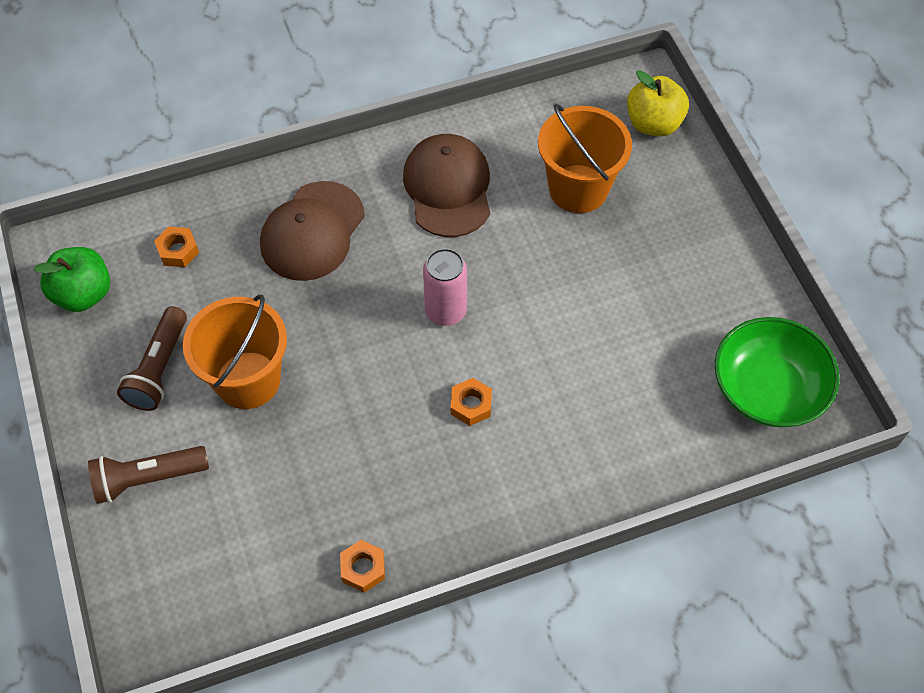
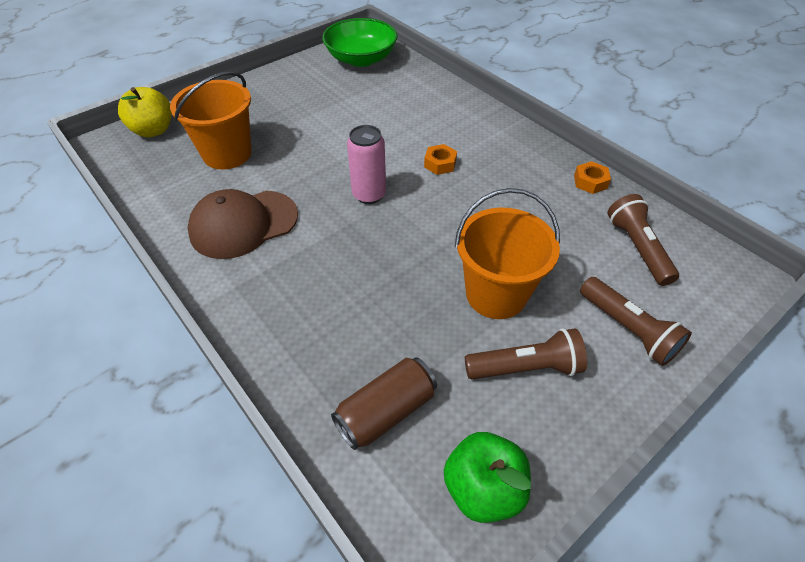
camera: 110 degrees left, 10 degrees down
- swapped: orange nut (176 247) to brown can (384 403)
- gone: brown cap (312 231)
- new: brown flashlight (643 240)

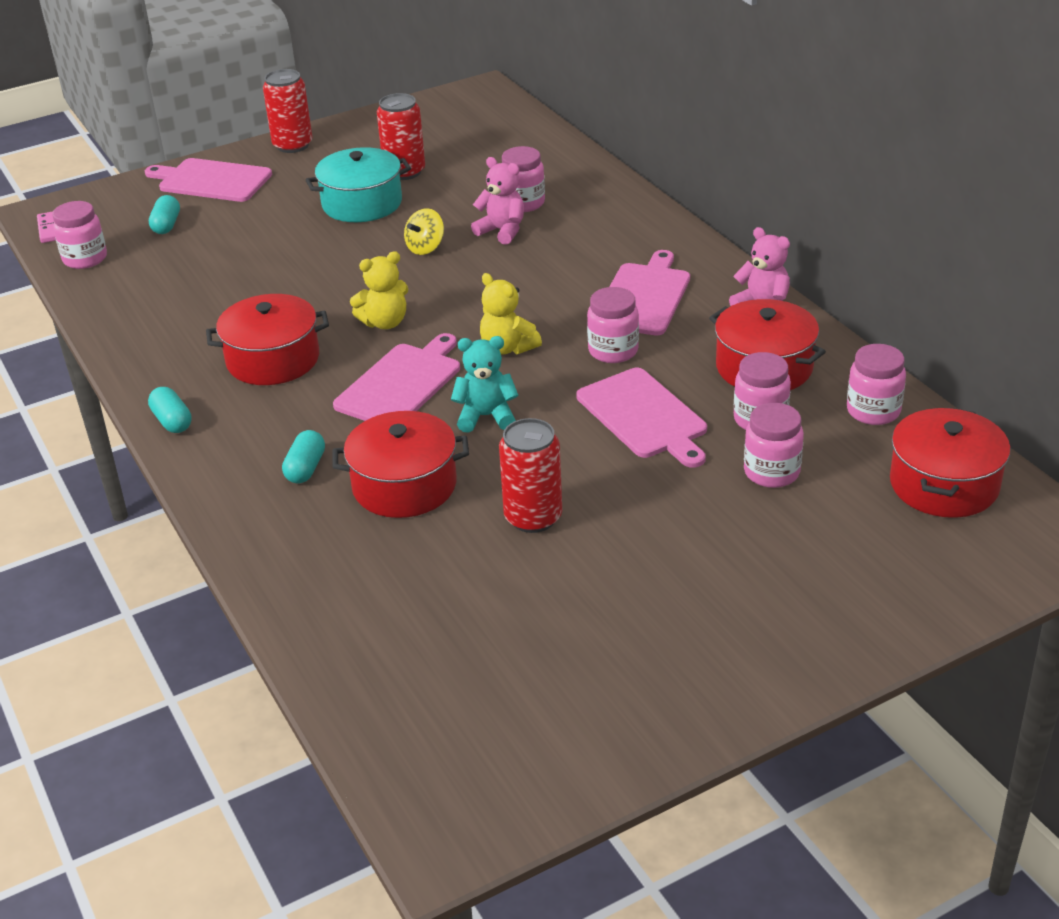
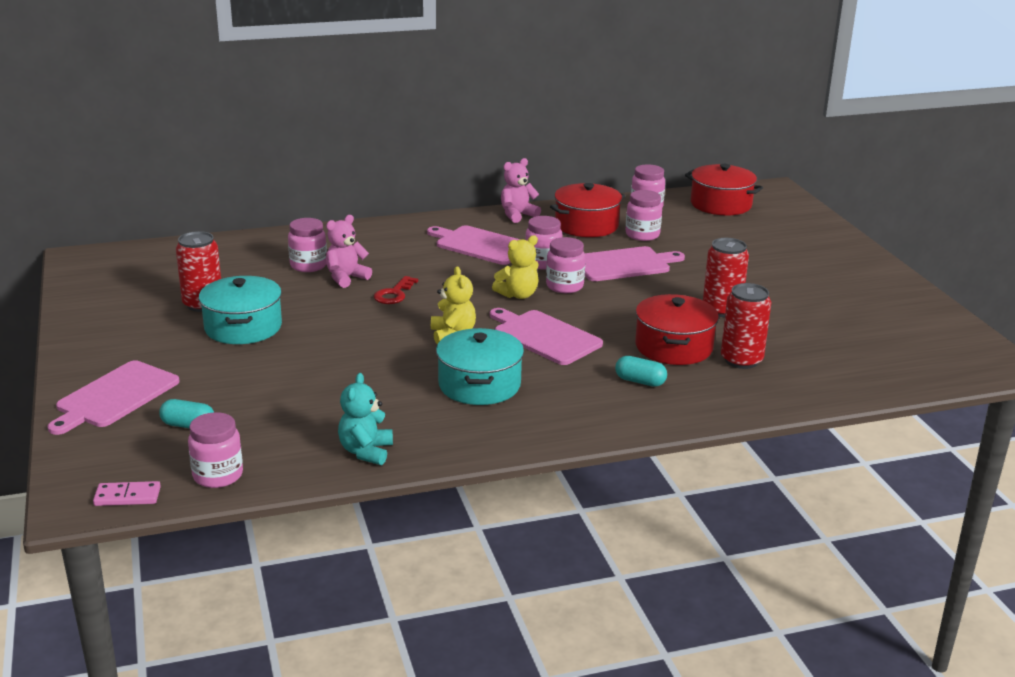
camera: 80 degrees left, 10 degrees down
- gone: turquoise capsule (170 410)
- repainted: red pot (267 339) to turquoise pot (480 366)
- shifted: red can (288 111) to (746 326)
- gone: yellow spinning top (424 231)
- shifted: turquoise teddy bear (485 384) to (365 419)
- shifted: pink jar (774 445) to (565 265)
- new: red key (396 290)

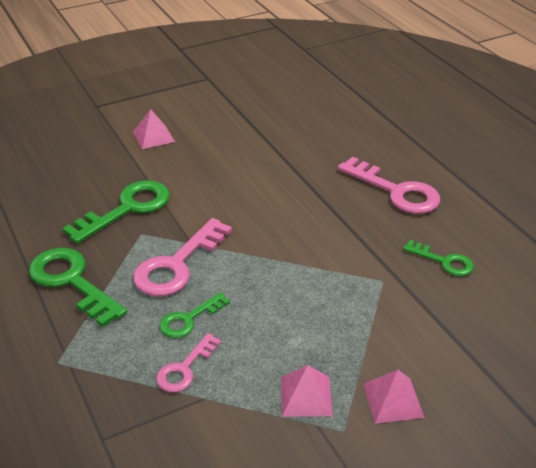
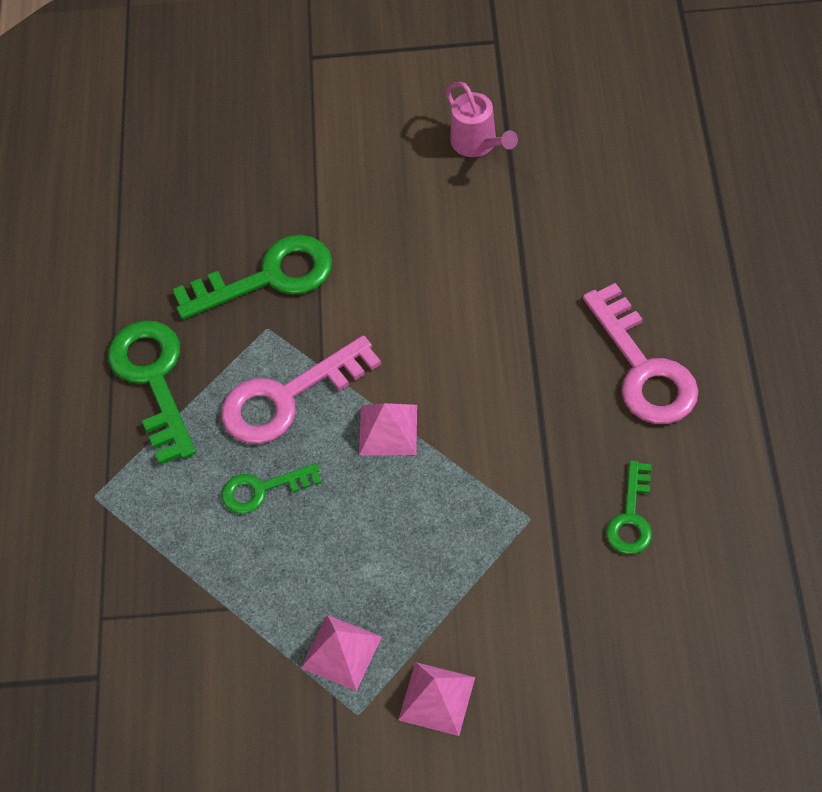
camera: 30 degrees right, 20 degrees up
- shifted: pink pyramid (154 129) to (388 429)
- gone: pink key (188 362)
- rotated: green key (438 258) = (629 507) 45 degrees clockwise
- new: pink watering can (482 119)

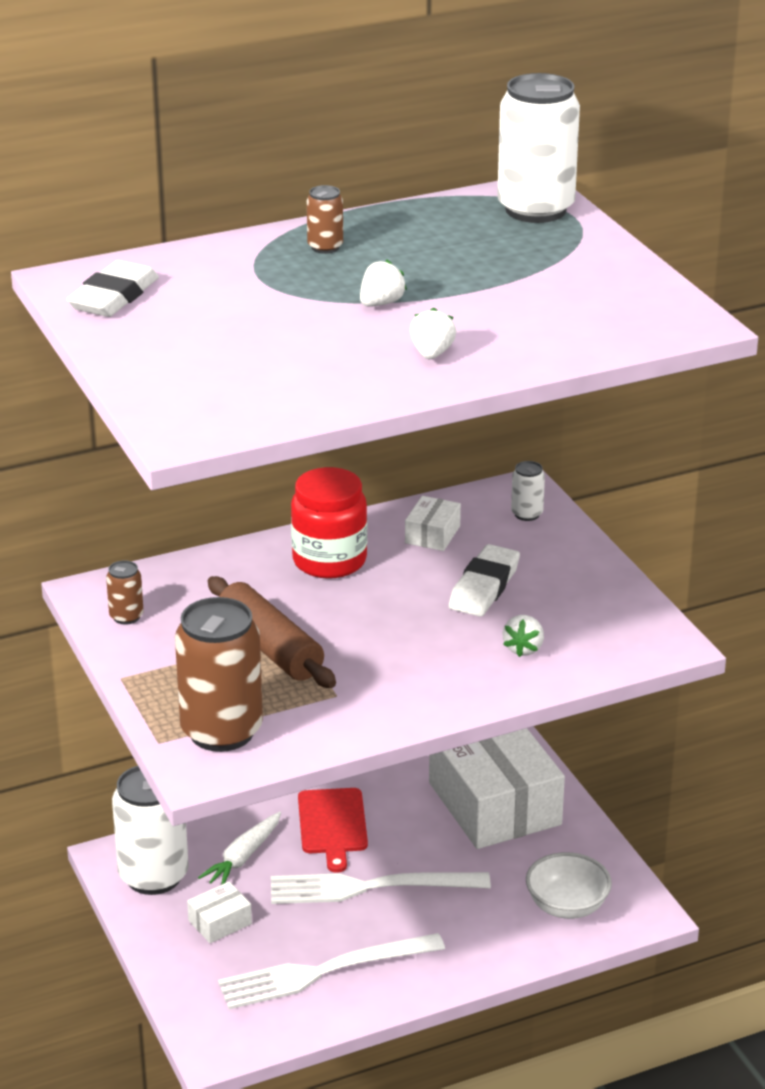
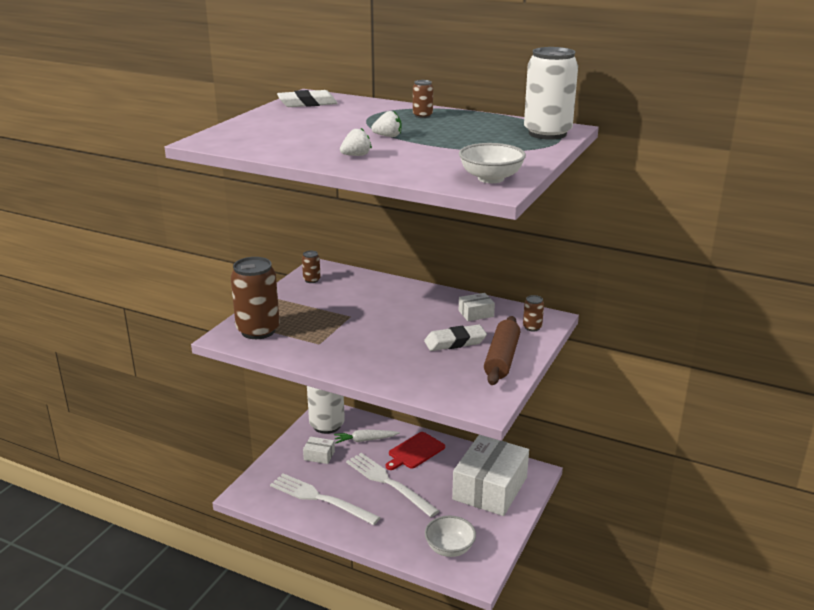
camera: 50 degrees right, 5 degrees down
- shifted: brown rolling pin (272 632) to (502 350)
- gone: red jar (329 523)
- gone: white strawberry (523 636)
- repainted: white can (528 491) to brown can (533 313)
- new: white bowl (492 163)

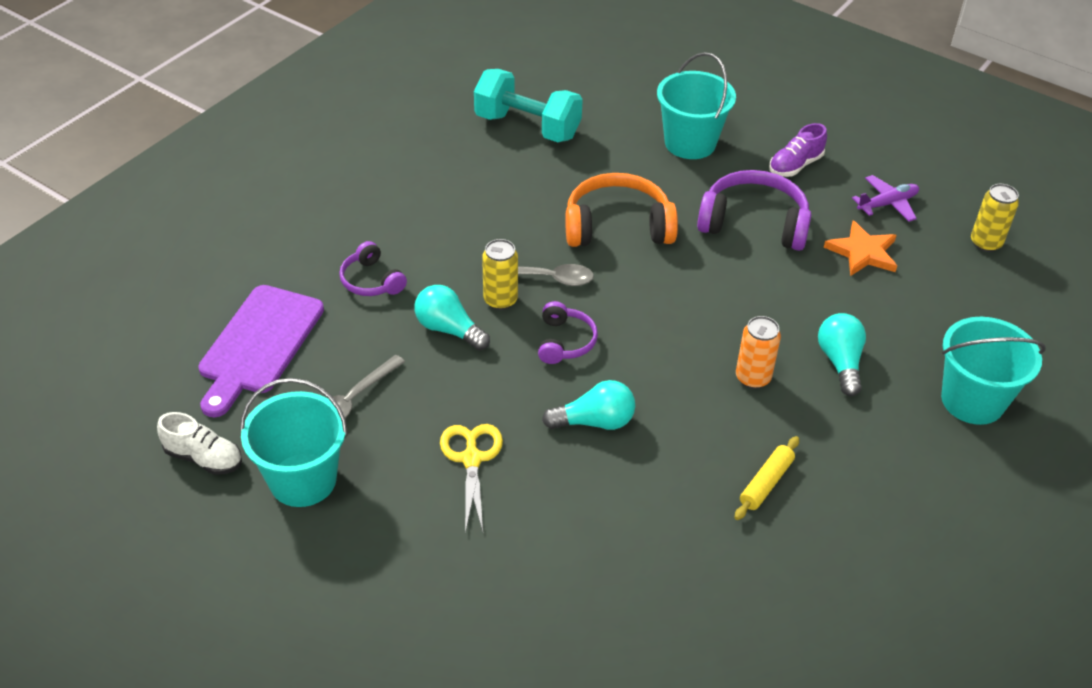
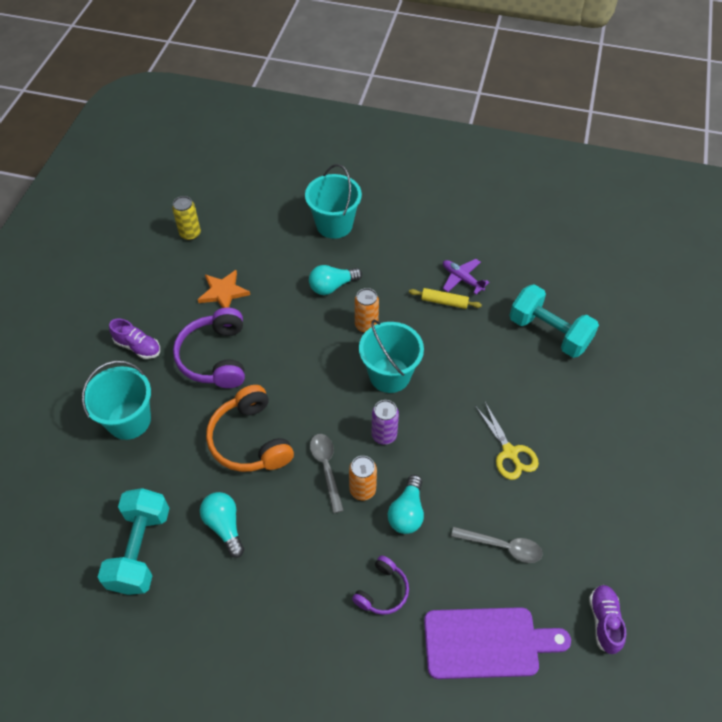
camera: 110 degrees left, 10 degrees up
- repainted: white shoe (199 443) to purple shoe (607 619)
- shifted: turquoise bucket (294 442) to (391 356)
- rotated: yellow scissors (471 478) = (507 441) 90 degrees counterclockwise
- repainted: yellow can (500 274) to orange can (363 478)
- swapped: purple headphones (568 332) to purple can (385 422)
- shifted: turquoise light bulb (588 405) to (222 525)
- shifted: purple plane (885 198) to (466 276)
- new: turquoise dumbbell (554 321)

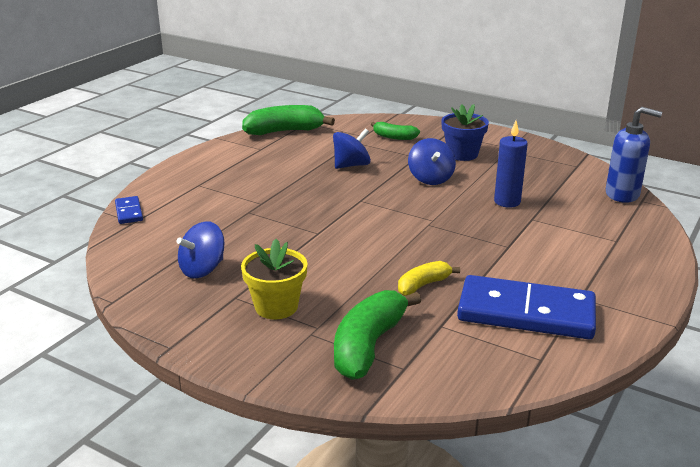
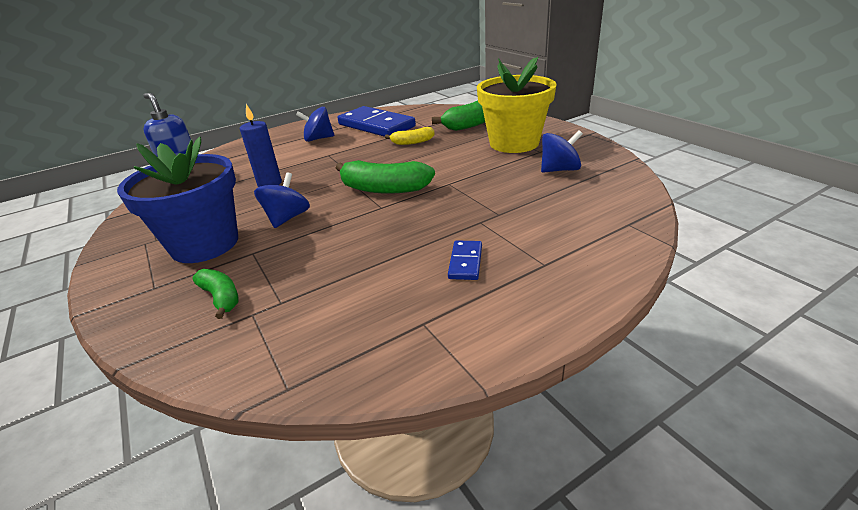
camera: 150 degrees left, 5 degrees up
- shifted: blue domino (129 210) to (465 260)
- scaled: yellow flower pot (274 279) = (517 105) x1.68
- shifted: green banana (288 120) to (385 177)
- shifted: blue spinning top (352 148) to (315 124)
- scaled: blue flower pot (465 132) = (177 200) x1.68

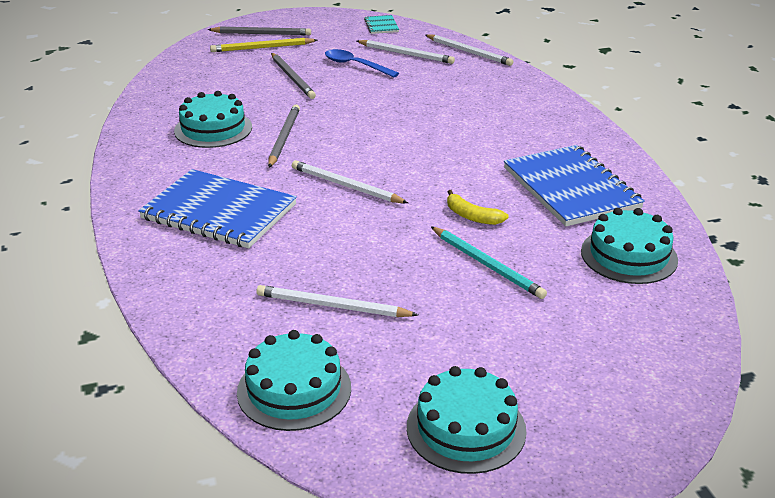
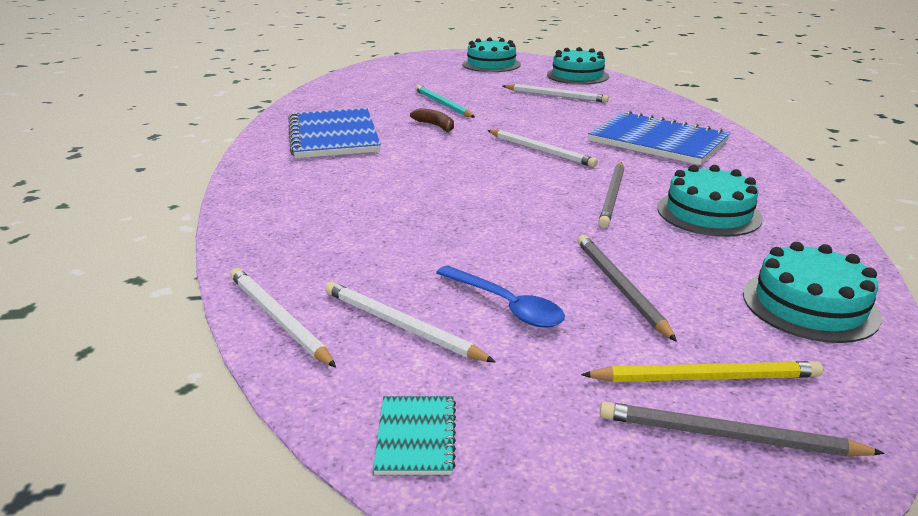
camera: 170 degrees left, 5 degrees down
- repainted: yellow banana (478 207) to brown banana (432 120)
- shifted: turquoise cake (629 246) to (812 292)

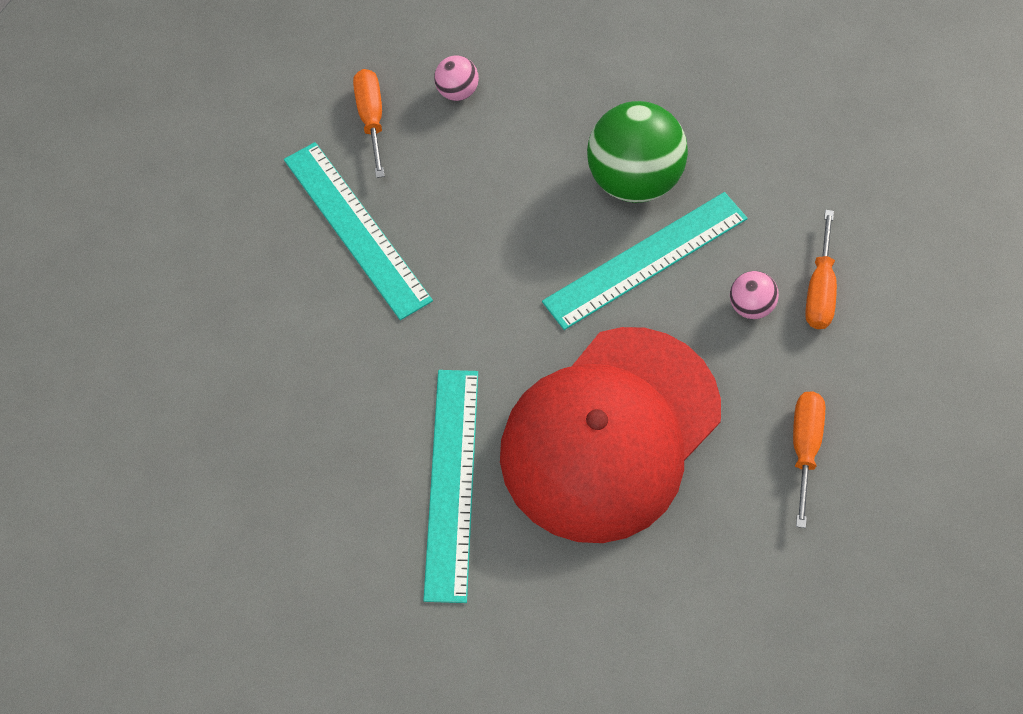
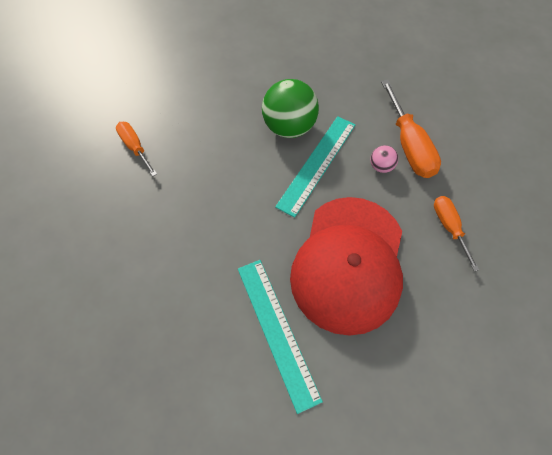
camera: 25 degrees left, 0 degrees up
- gone: turquoise ruler (358 231)
- gone: pink ball (456 78)
- scaled: orange screwdriver (821 269) = (411 129) x1.65

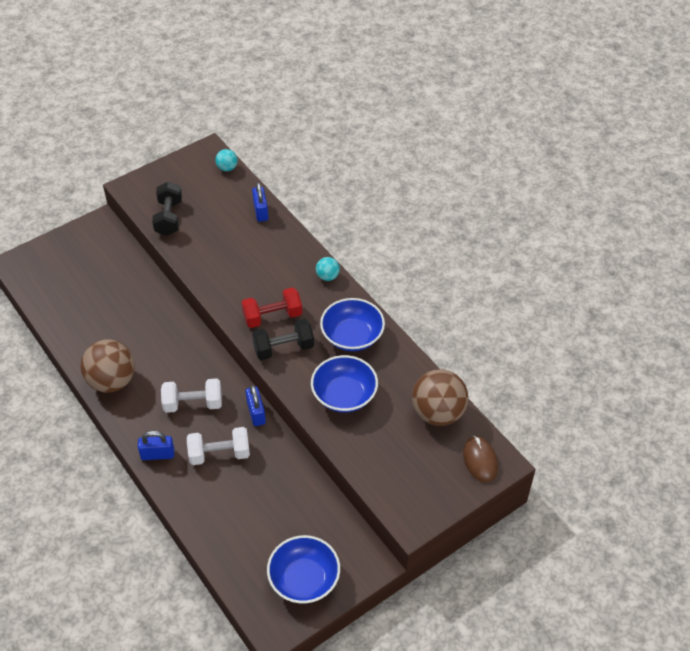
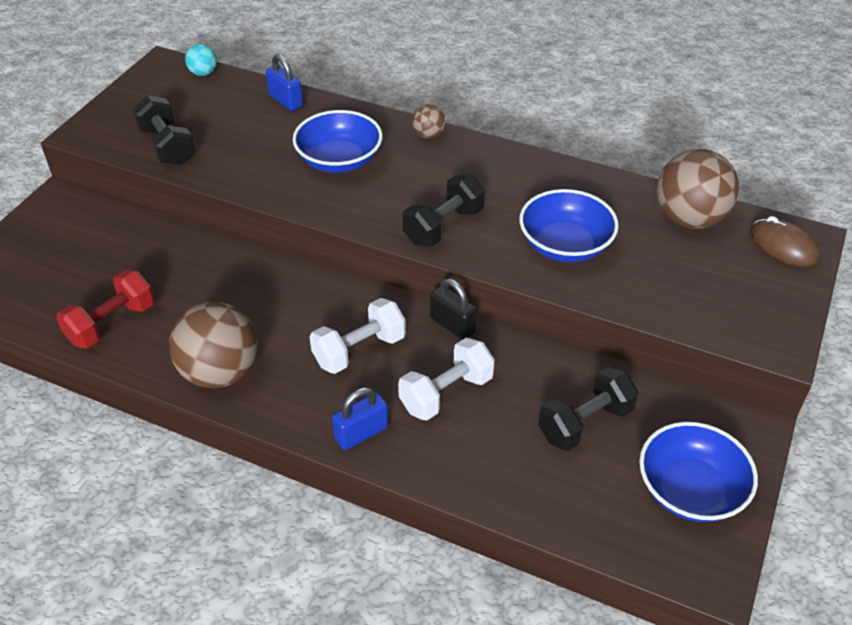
camera: 30 degrees left, 5 degrees down
- shifted: red dumbbell (271 307) to (105 309)
- repainted: blue padlock (255 405) to black padlock (453 309)
- repainted: turquoise ball (328 269) to brown ball (429 121)
- shifted: blue bowl (352 324) to (337 141)
- new: black dumbbell (588 409)

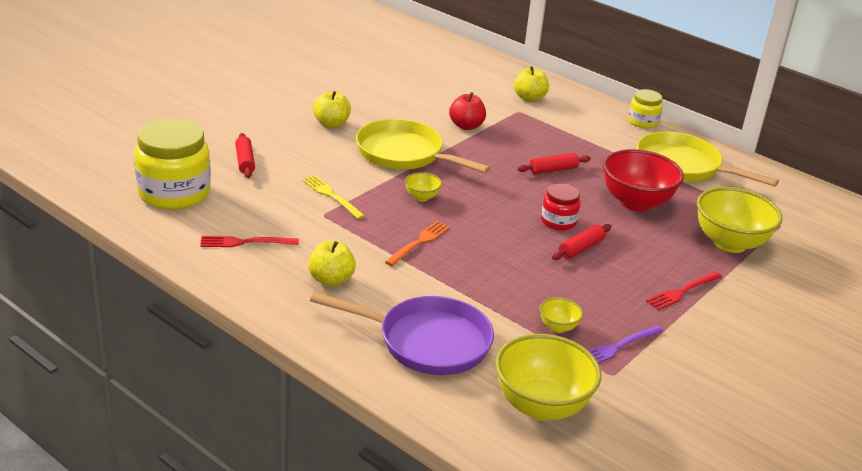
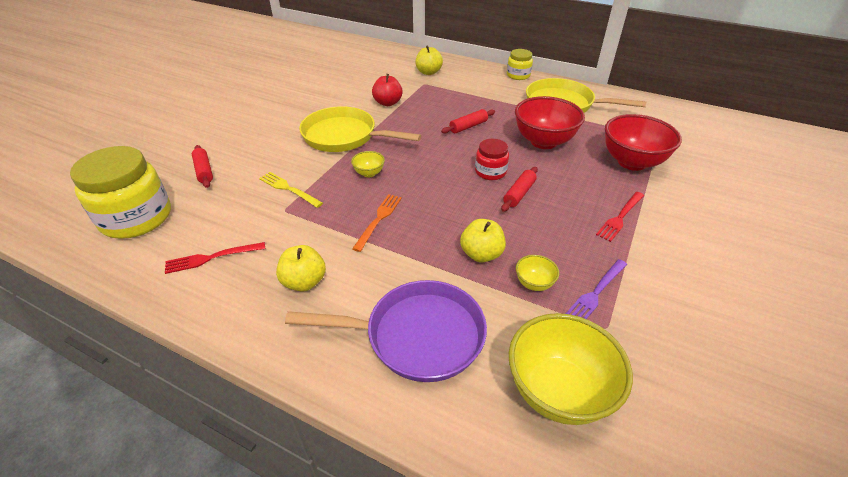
camera: 10 degrees left, 10 degrees up
- shifted: yellow apple (332 109) to (483 241)
- repainted: yellow bowl (740 220) to red bowl (643 142)

